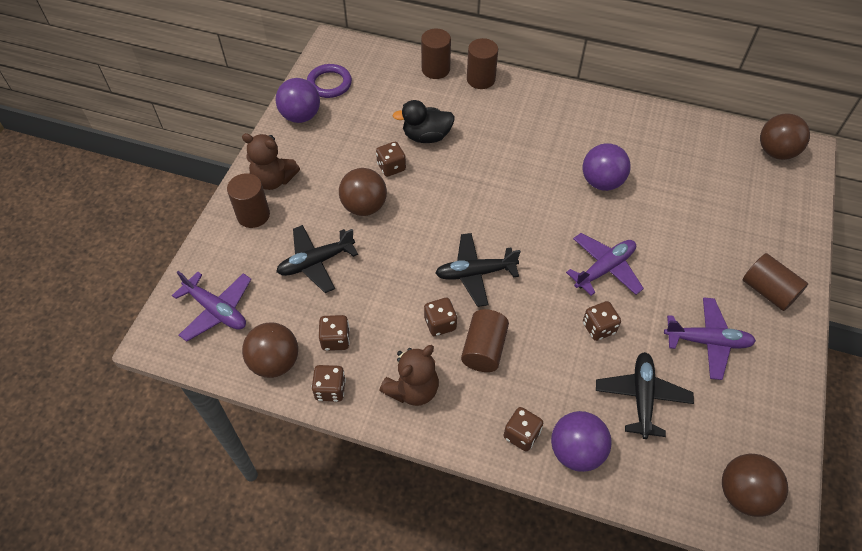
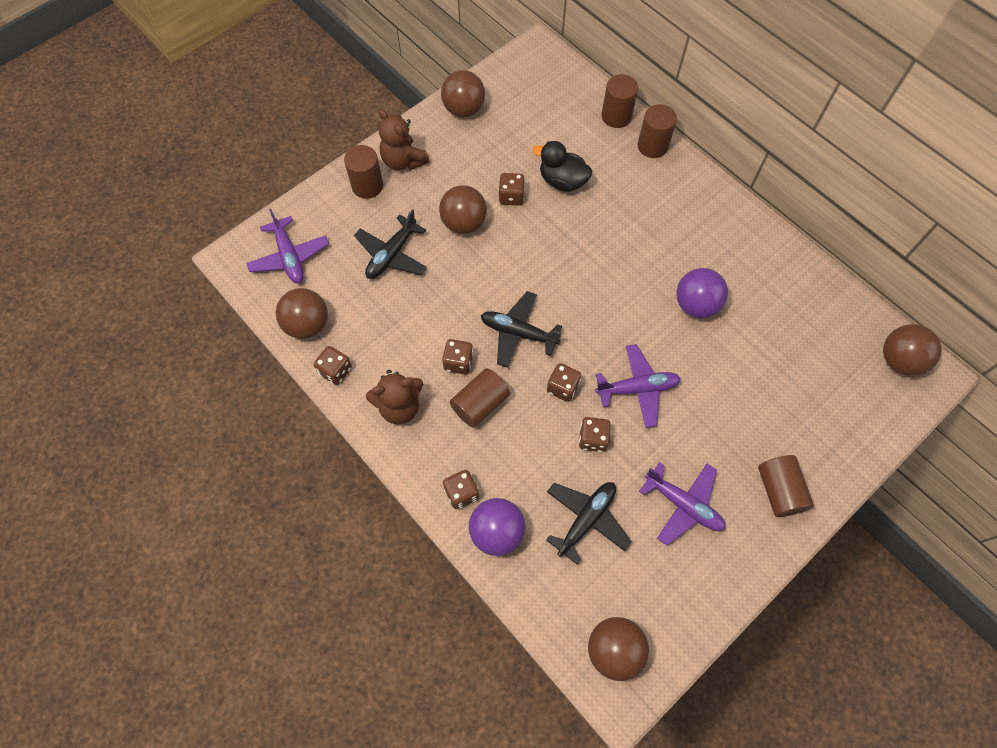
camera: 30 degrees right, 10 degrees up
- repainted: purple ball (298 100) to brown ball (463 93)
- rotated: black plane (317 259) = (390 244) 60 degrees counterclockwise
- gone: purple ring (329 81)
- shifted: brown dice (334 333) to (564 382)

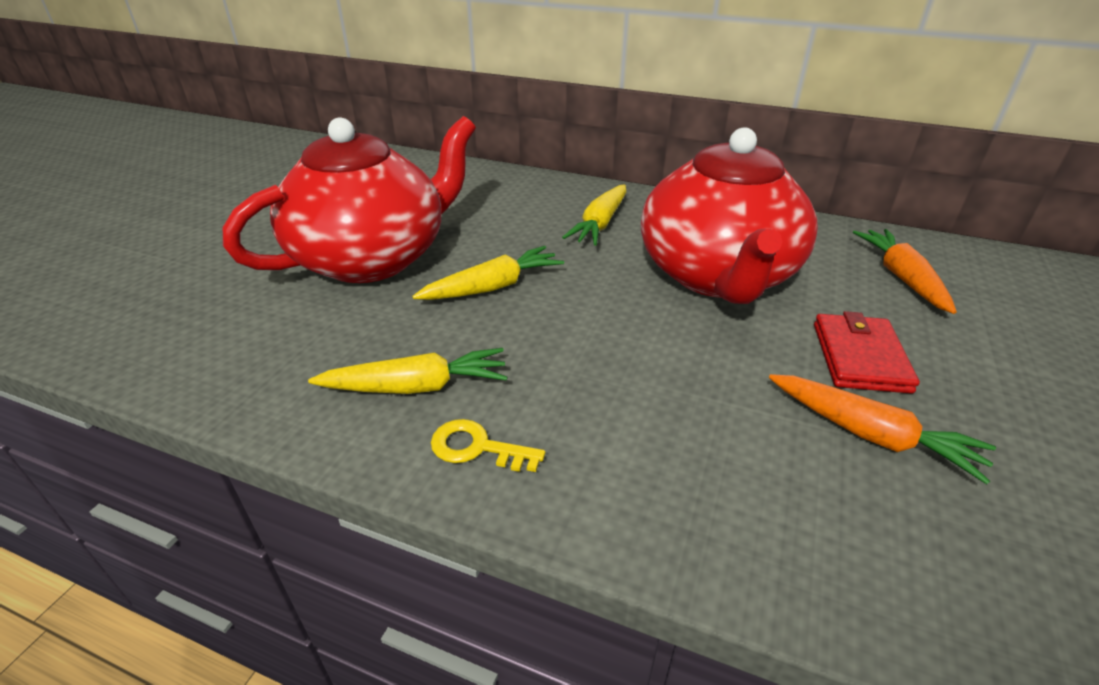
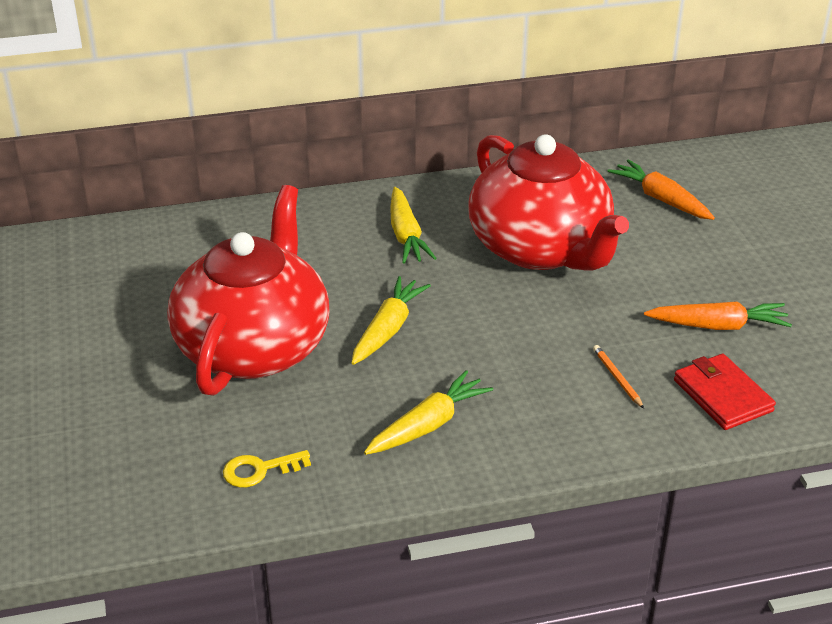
camera: 35 degrees left, 0 degrees up
- shifted: yellow key (488 445) to (267 469)
- shifted: red wallet (867 352) to (725 392)
- new: orange pencil (618 377)

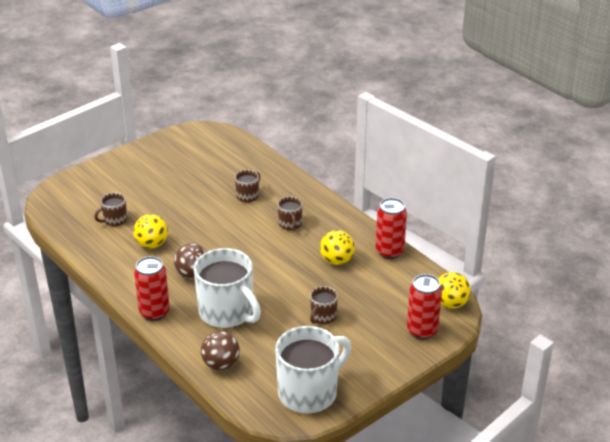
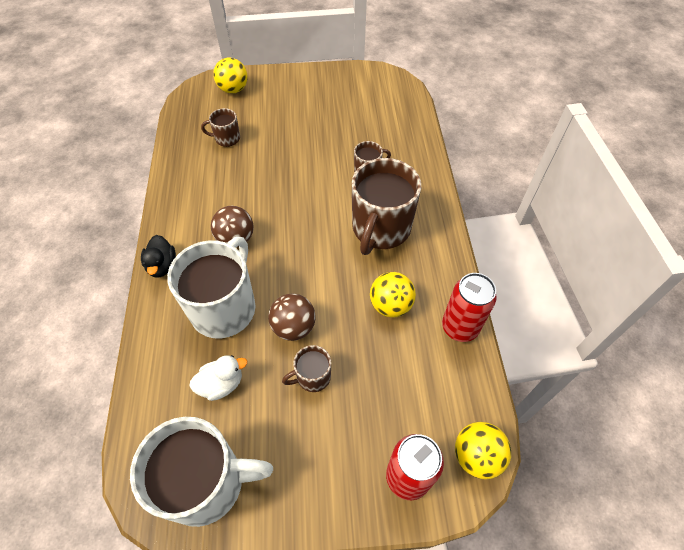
camera: 35 degrees right, 20 degrees up
- shifted: yellow ball (150 231) to (230 75)
- swapped: red can (152 288) to black duck (158 256)
- rotated: white mug (227 288) = (211 288) 150 degrees counterclockwise
- shifted: brown ball (220 350) to (292 317)
- scaled: brown mug (290 213) = (386 206) x2.10
- new: white duck (218 378)

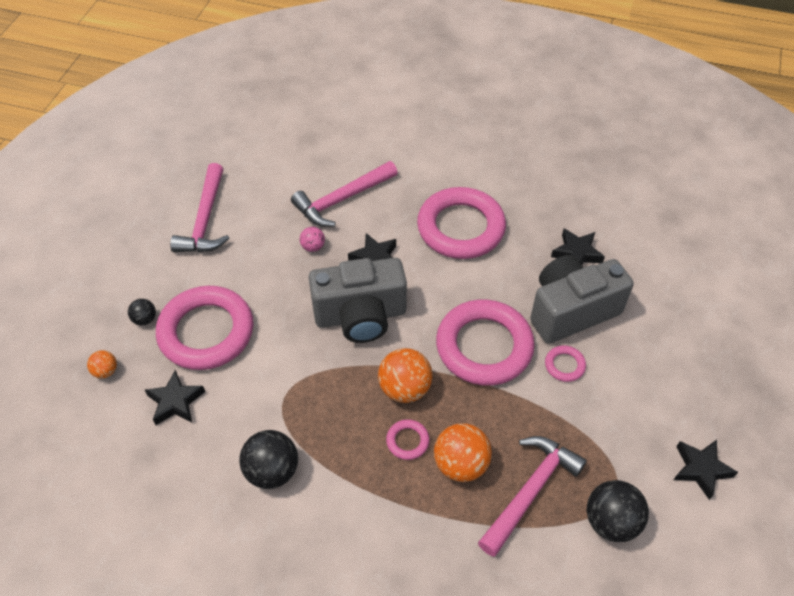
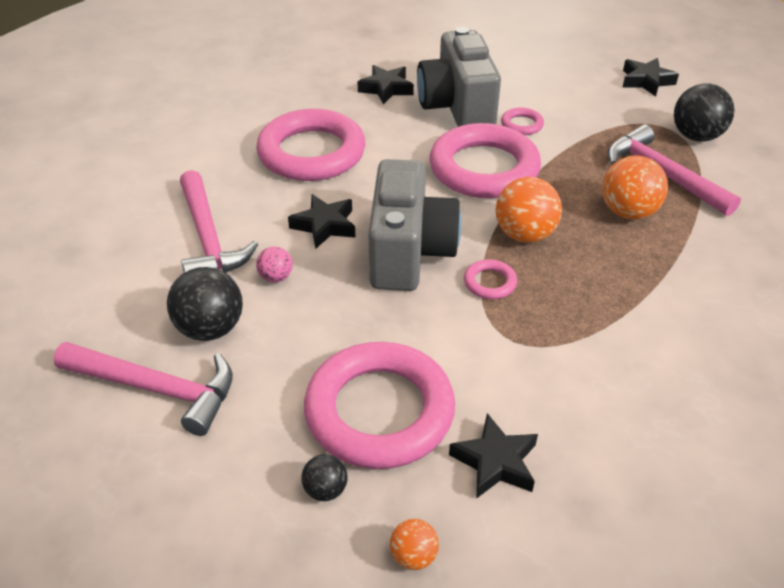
camera: 75 degrees left, 10 degrees down
- shifted: black ball (268 459) to (205 304)
- shifted: pink ring (408 439) to (490 279)

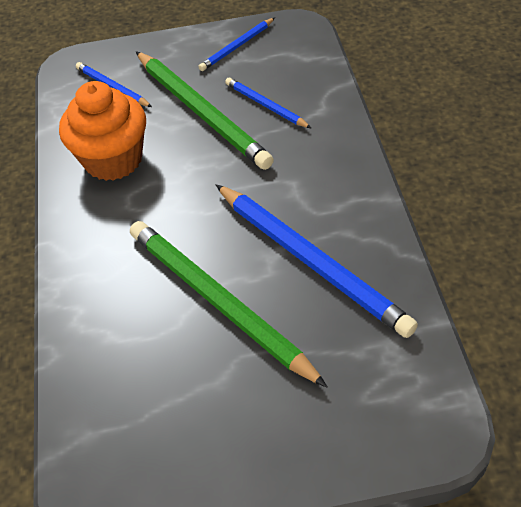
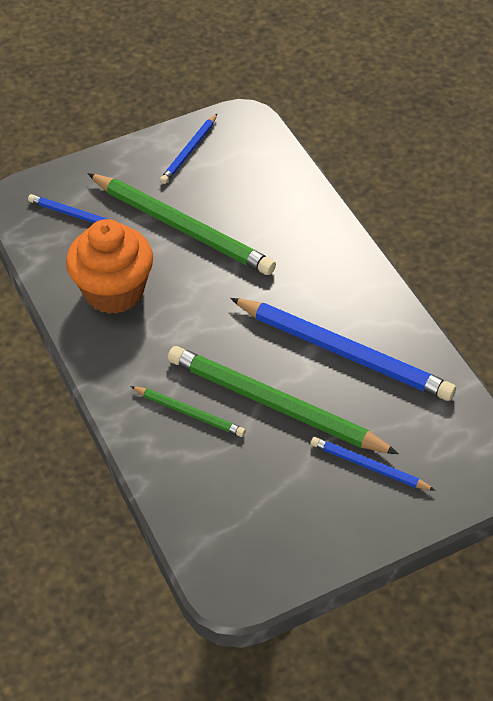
camera: 20 degrees left, 0 degrees up
- shifted: blue pencil (268 102) to (373 464)
- new: green pencil (188 411)

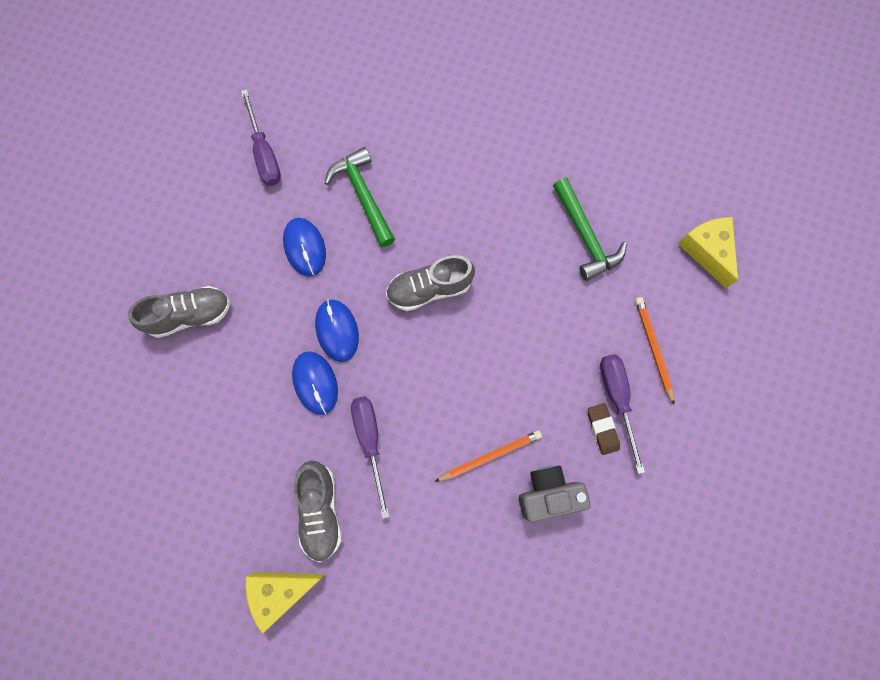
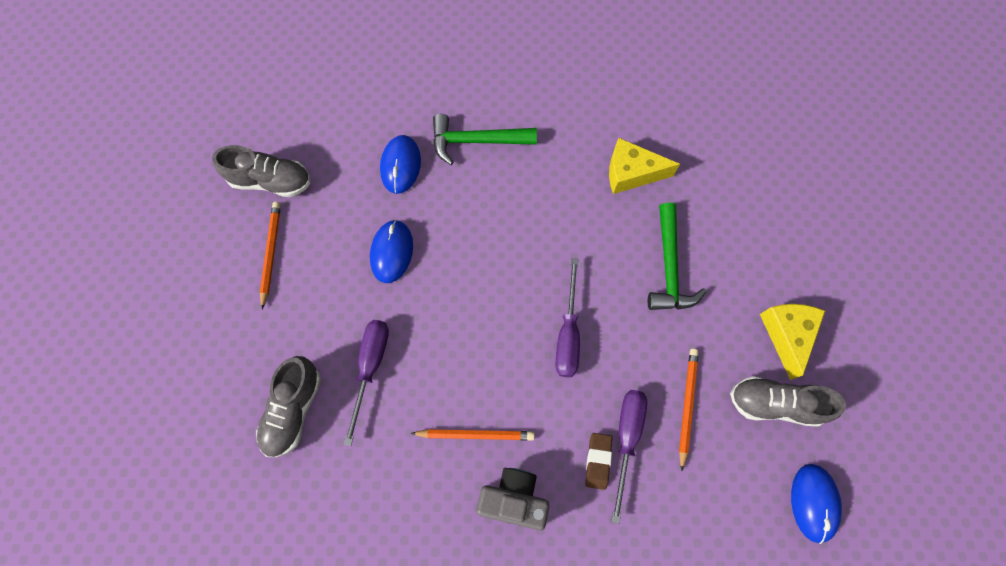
camera: 25 degrees right, 5 degrees down
- shifted: purple screwdriver (261 137) to (568 317)
- shifted: yellow cheese (286 603) to (644 166)
- shifted: blue mouse (315 383) to (816 504)
- rotated: green hammer (360 197) = (485 139) 90 degrees counterclockwise
- shifted: grey shoe (430 283) to (788 401)
- new: orange pencil (270 255)

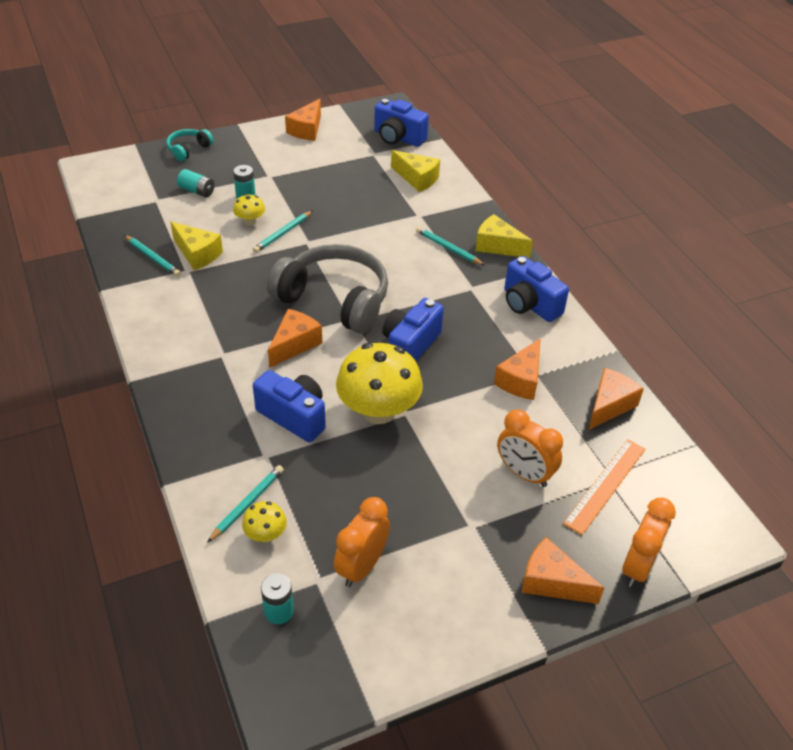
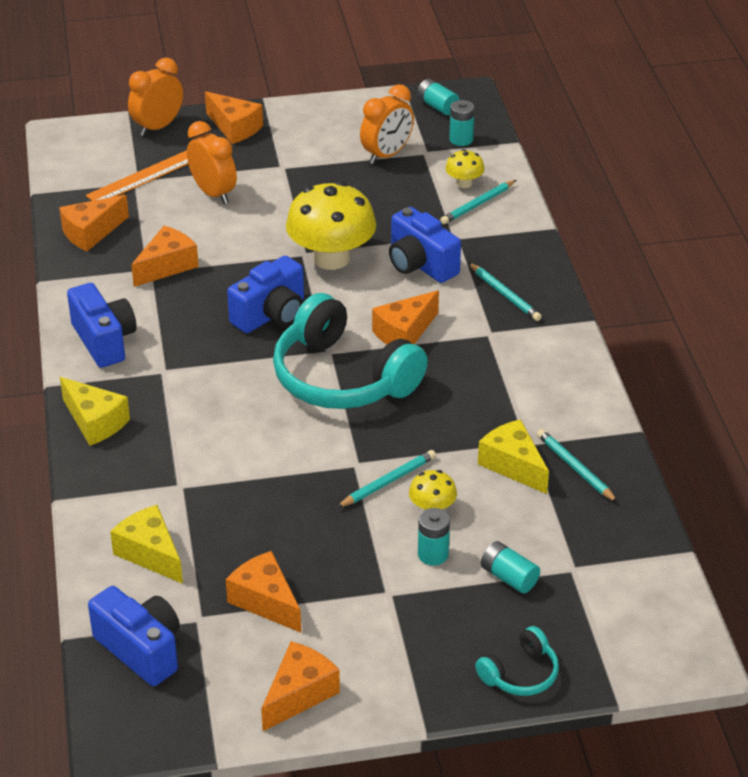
camera: 165 degrees left, 5 degrees down
- repainted: grey headphones (327 289) to turquoise headphones (350 351)
- shifted: turquoise pencil (450 246) to (505 292)
- new: orange cheese (263 592)
- new: turquoise battery (438 97)

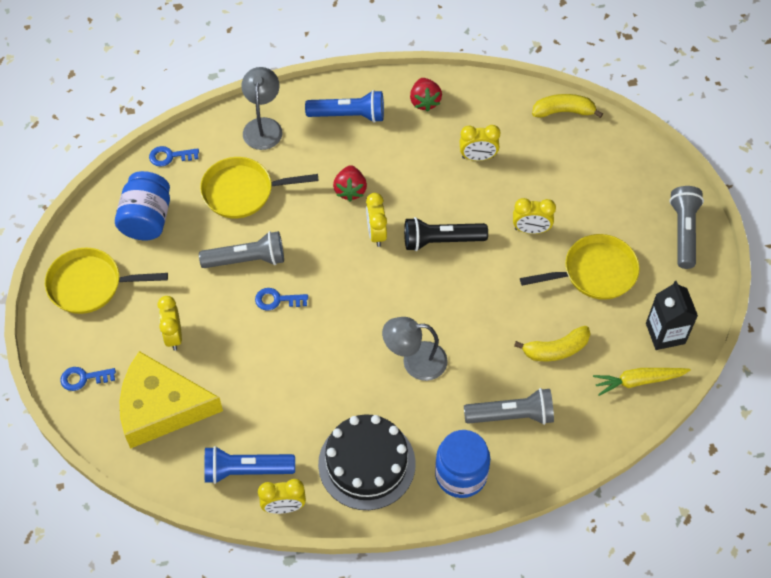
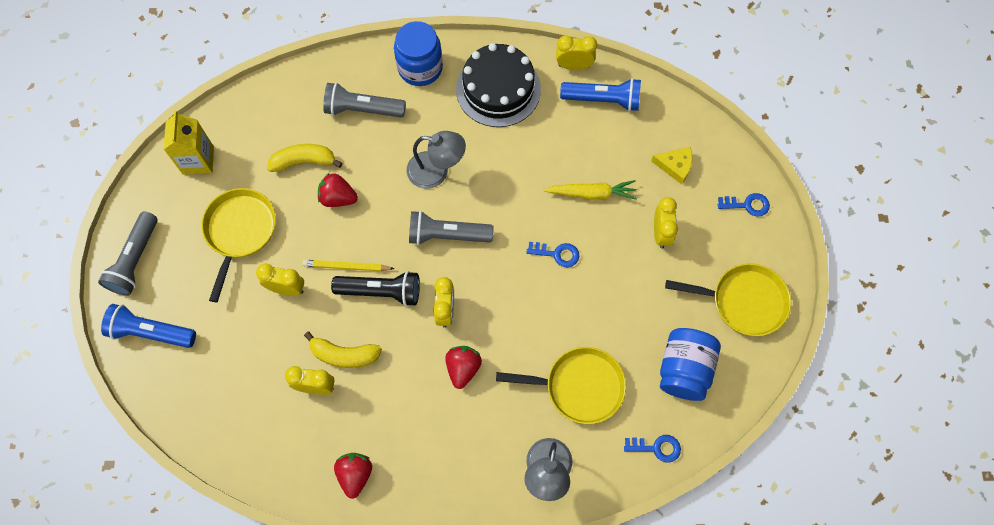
camera: 170 degrees left, 10 degrees up
- scaled: yellow cheese (171 400) = (671 165) x0.43
- shifted: grey flashlight (241 249) to (451 228)
- shifted: blue flashlight (344 106) to (148 326)
- rotated: yellow pan (580 267) = (239 245) 105 degrees clockwise
- shifted: yellow banana (567 106) to (343 350)
- shifted: yellow carrot (642 382) to (590 190)
- repainted: black carton (672 315) to yellow carton (189 143)
- new: yellow pencil (348 265)
- new: red strawberry (338 190)

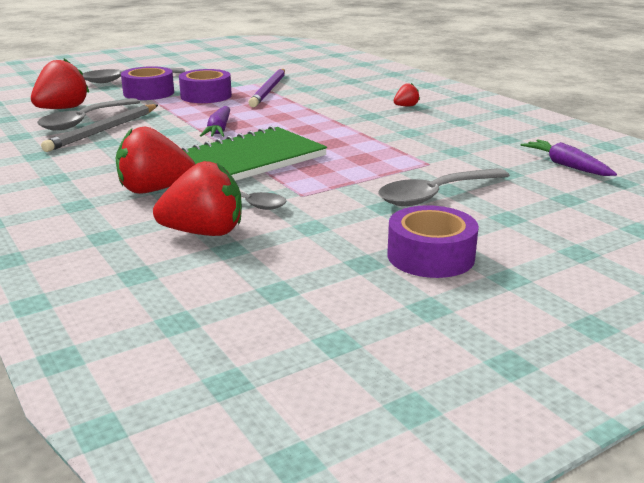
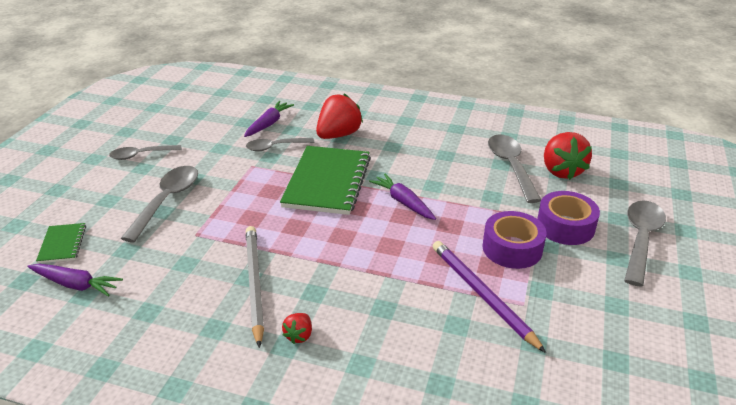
camera: 140 degrees right, 10 degrees up
- shifted: grey pencil (99 128) to (255 287)
- swapped: red strawberry (197 198) to purple carrot (269 119)
- swapped: purple tape (433 241) to grey spoon (145 152)
- new: green notebook (61 243)

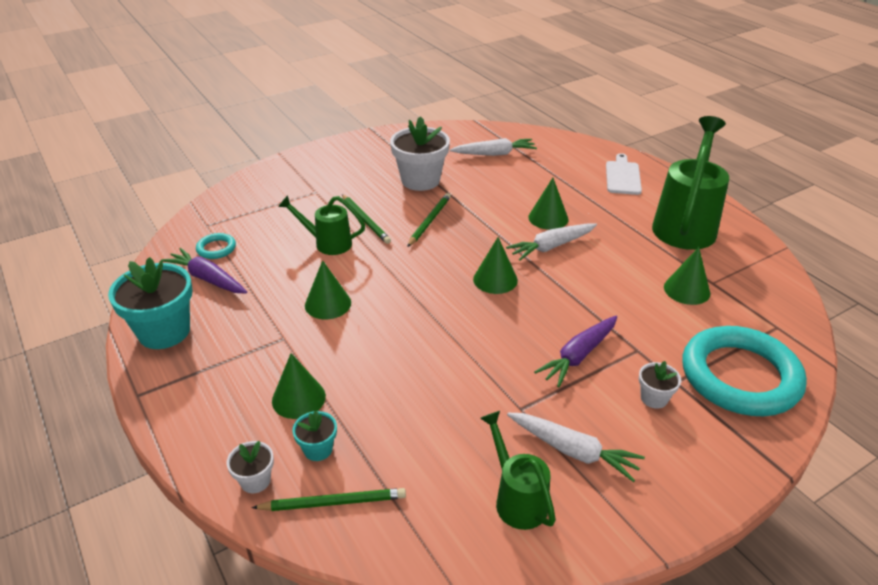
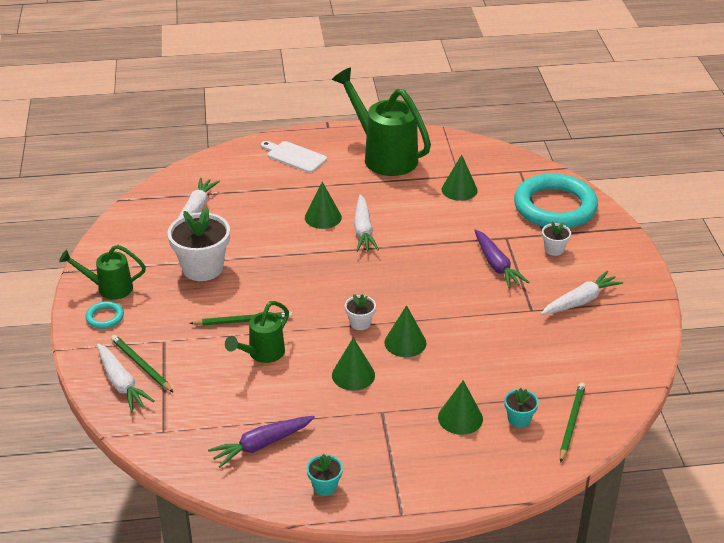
camera: 65 degrees left, 0 degrees up
- scaled: turquoise flower pot (150 303) = (325 475) x0.48
- shifted: turquoise ring (216 246) to (104 315)
- shifted: white flower pot (250 467) to (360 312)
- shifted: green pencil (429 220) to (142 364)
- shifted: green cone (495 265) to (405 331)
- shifted: green watering can (518 470) to (102 272)
- new: white carrot (126 377)

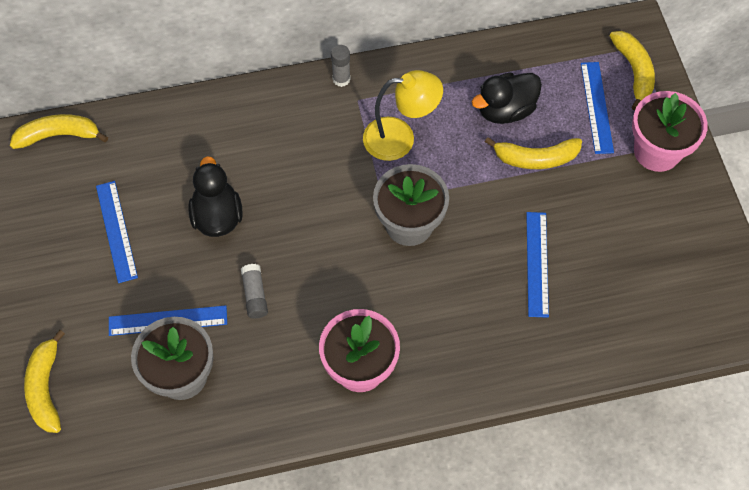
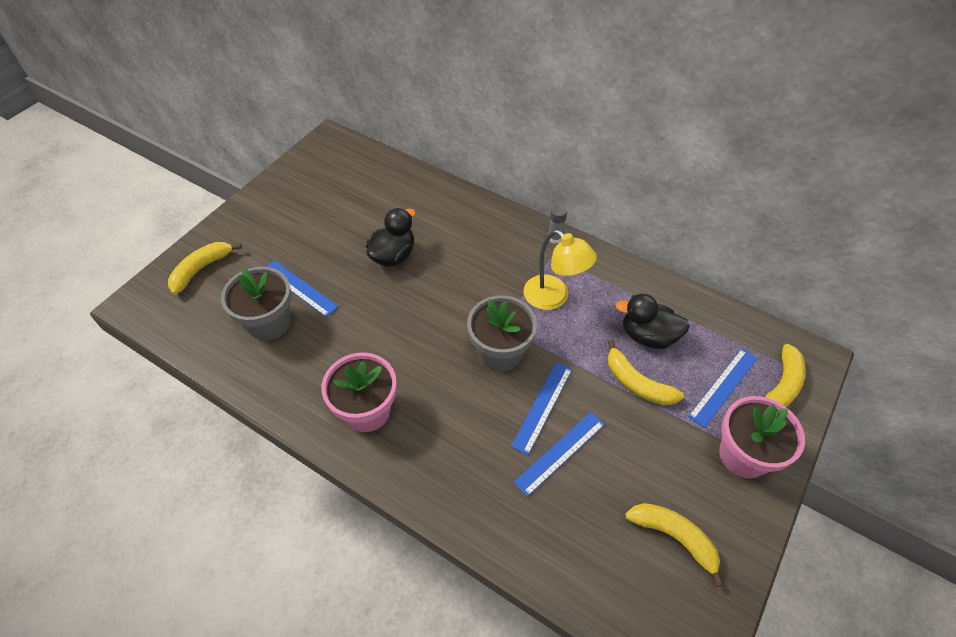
camera: 45 degrees right, 10 degrees down
- shifted: yellow banana (59 131) to (674 545)
- shifted: blue ruler (117 232) to (541 408)
- gone: grey glue stick (254 291)

